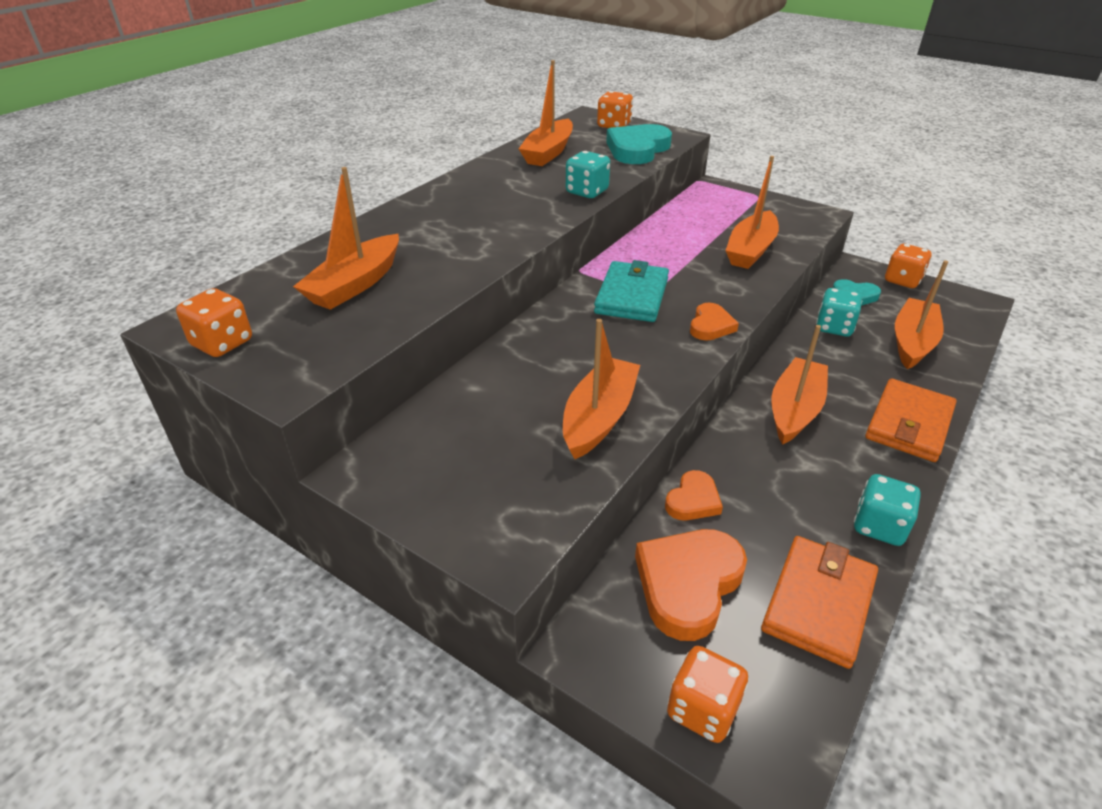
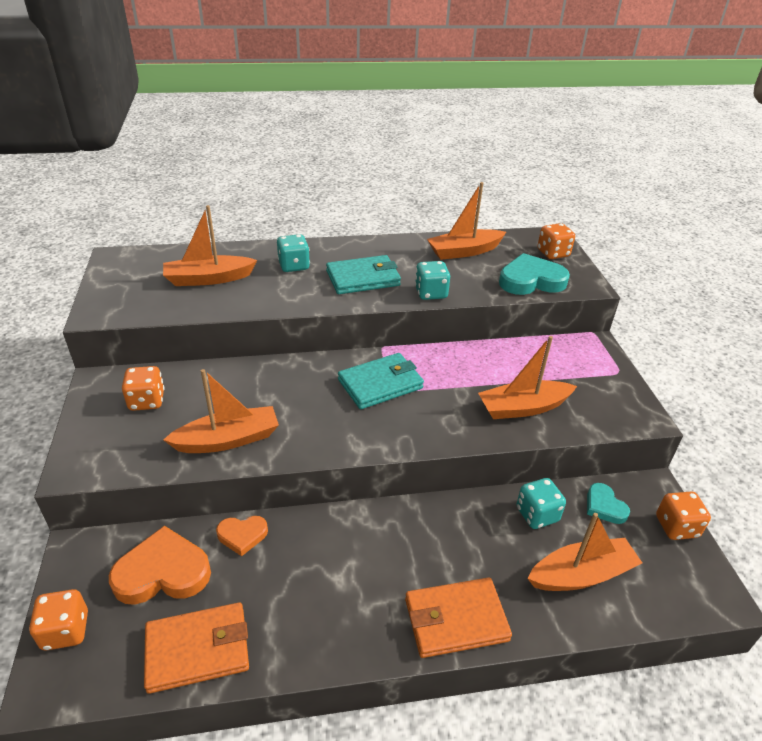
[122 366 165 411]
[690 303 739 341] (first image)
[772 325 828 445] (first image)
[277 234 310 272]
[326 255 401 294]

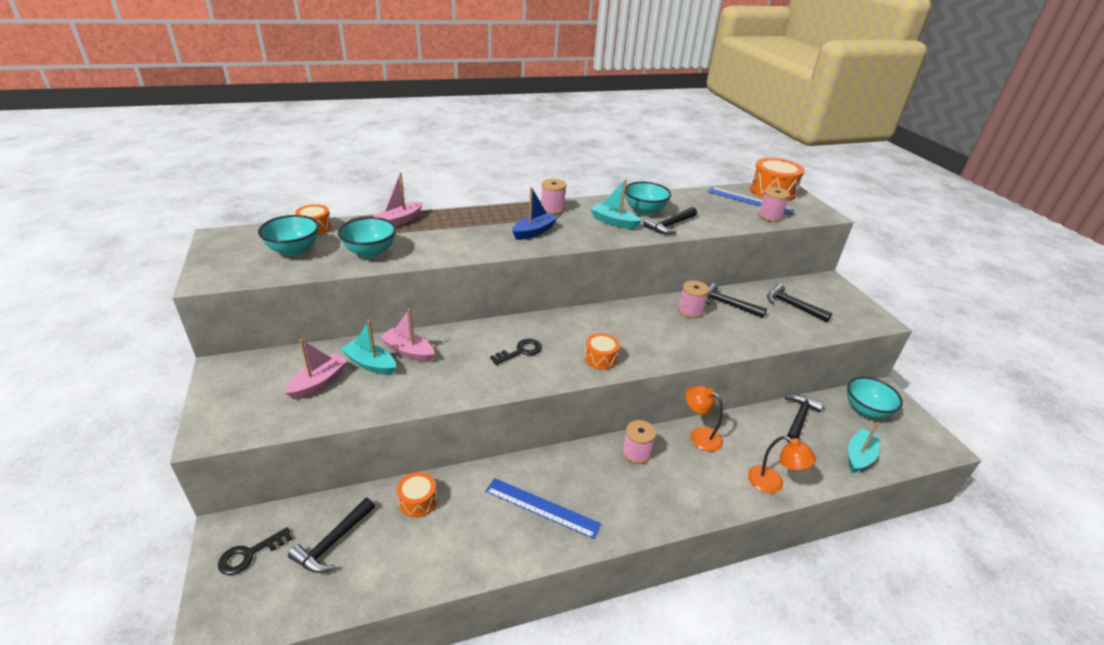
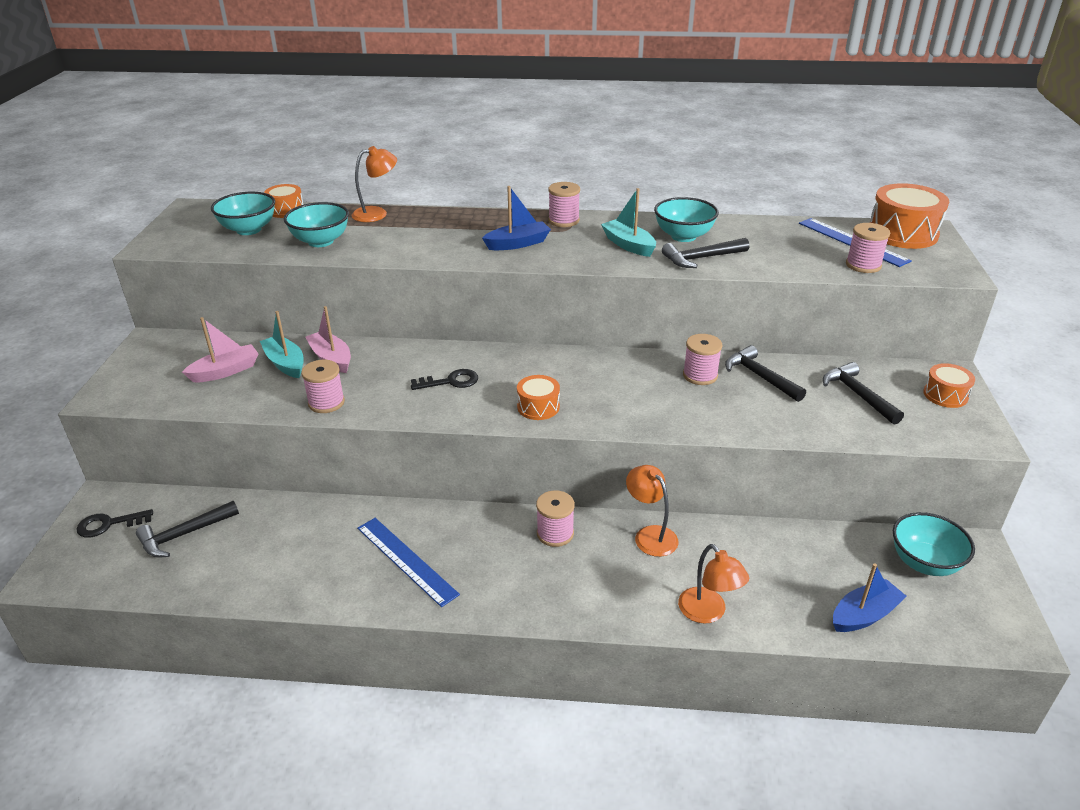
[351 146 397 222]
[923 363 975 408]
[785 394 824 443] (first image)
[833 563 907 632]
[301 360 345 413]

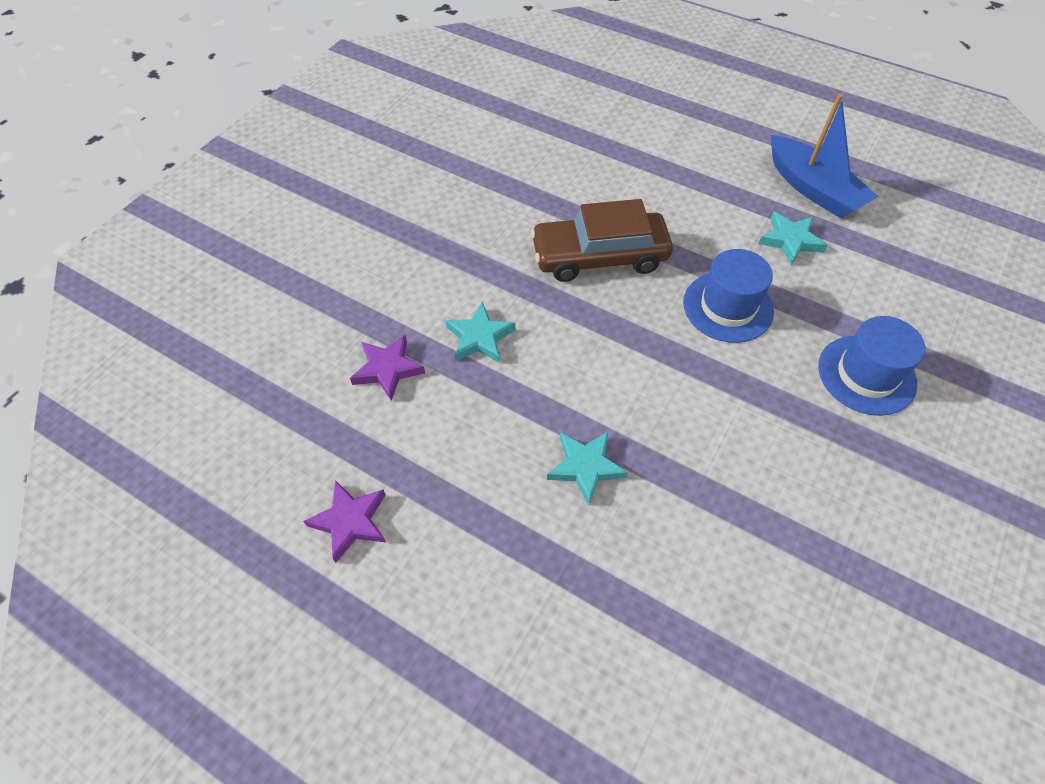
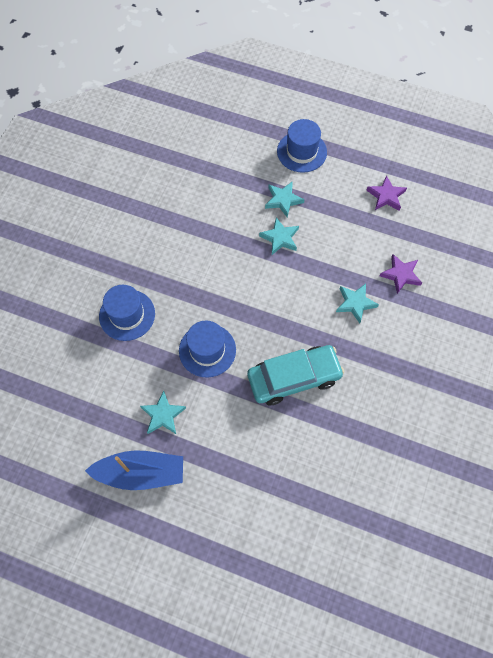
[247 345 344 405]
[85 450 183 490]
[265 181 305 217]
[277 119 327 173]

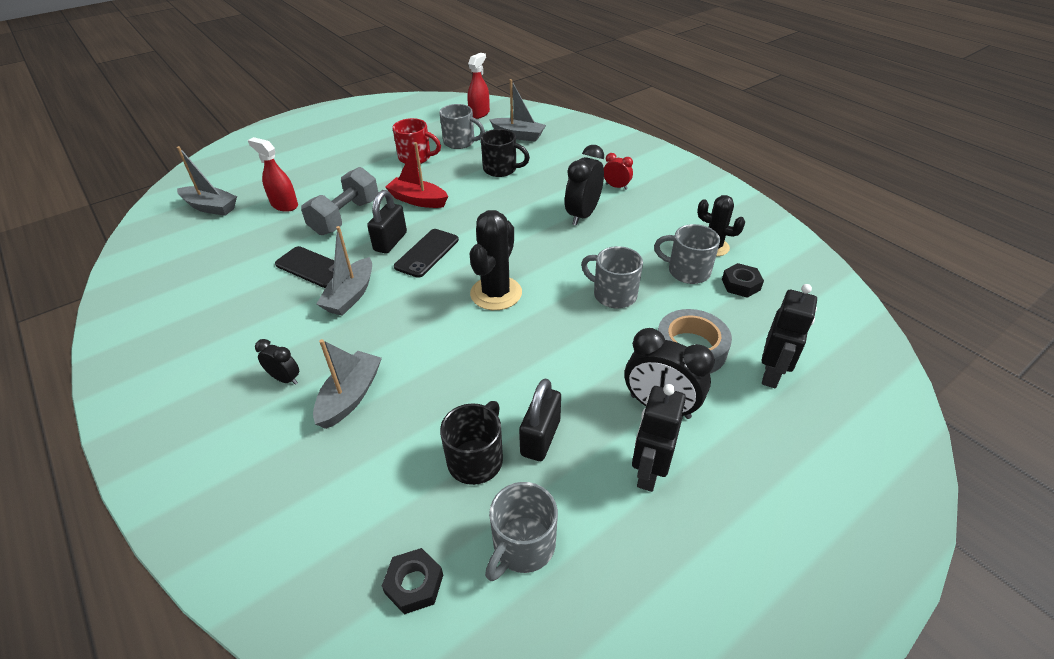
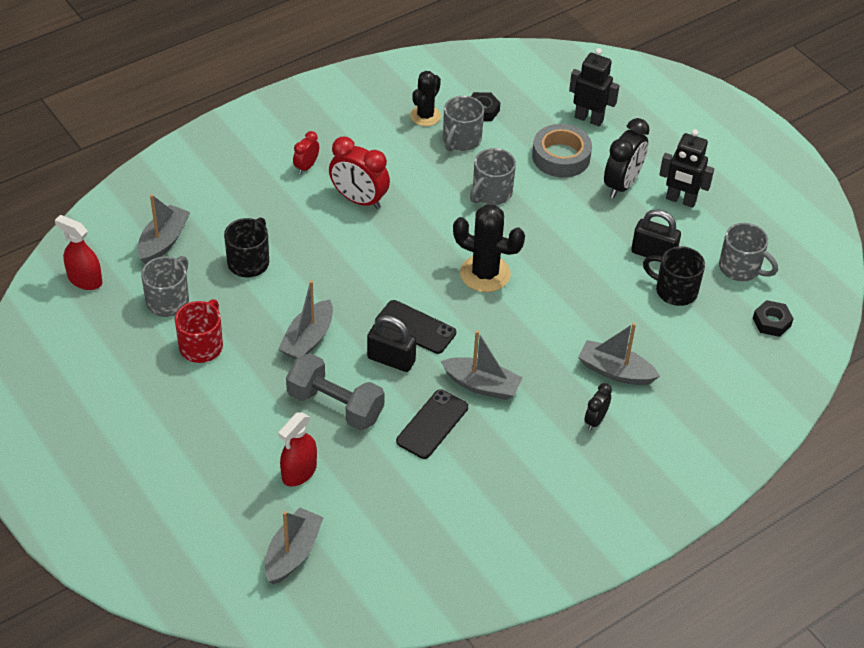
[278 280 333 360]
[329 137 390 209]

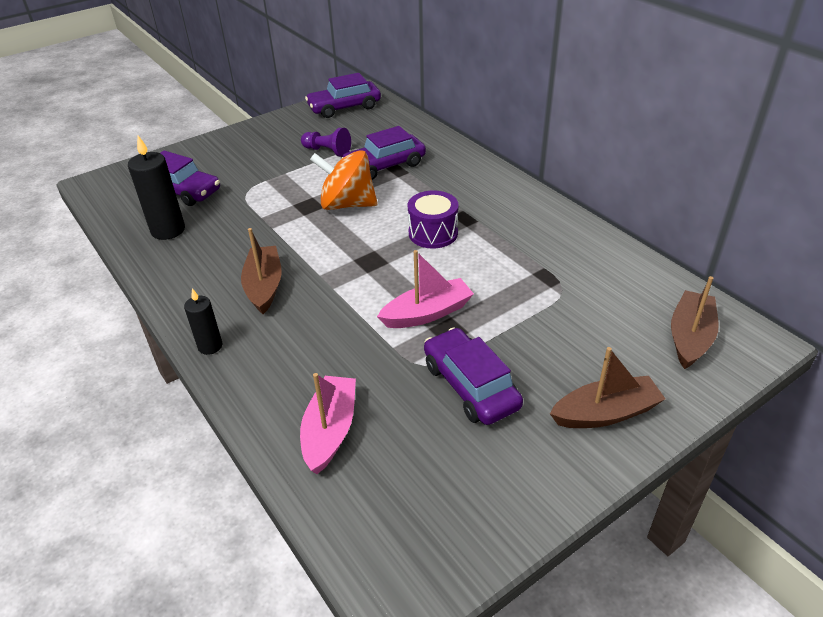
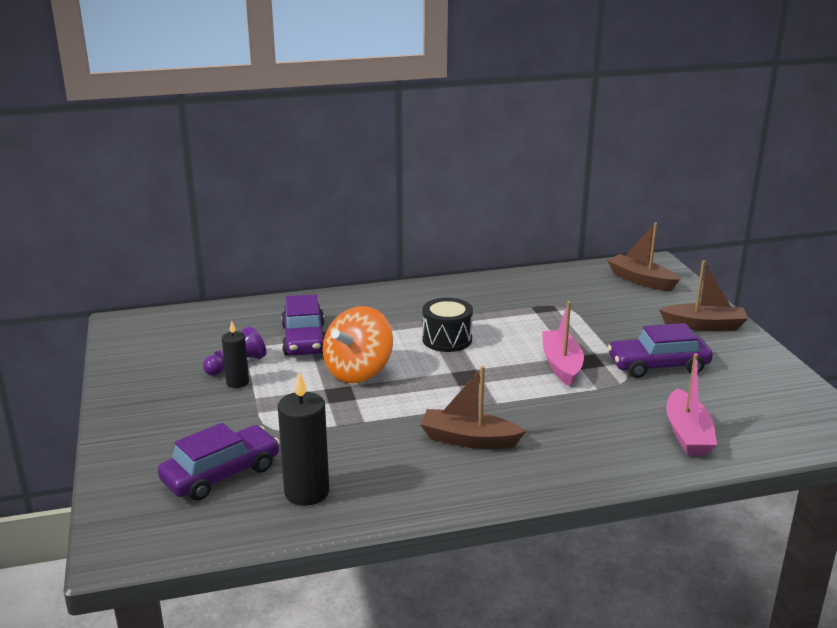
[222 321 249 388]
[666 353 717 456]
[305 73 381 118] (first image)
[422 298 473 352]
[659 260 748 331]

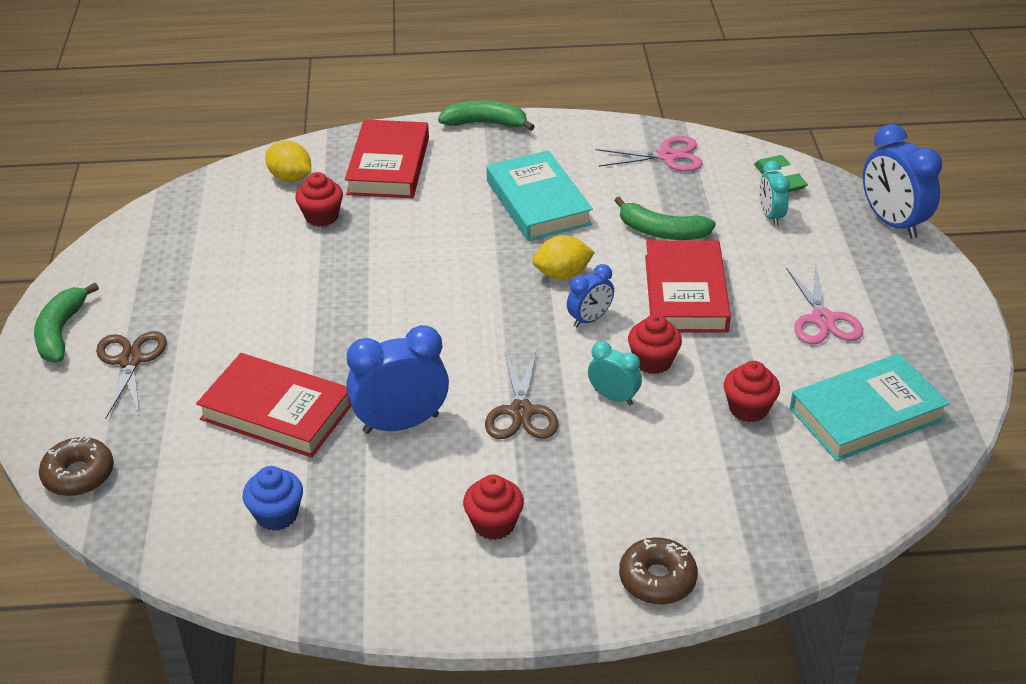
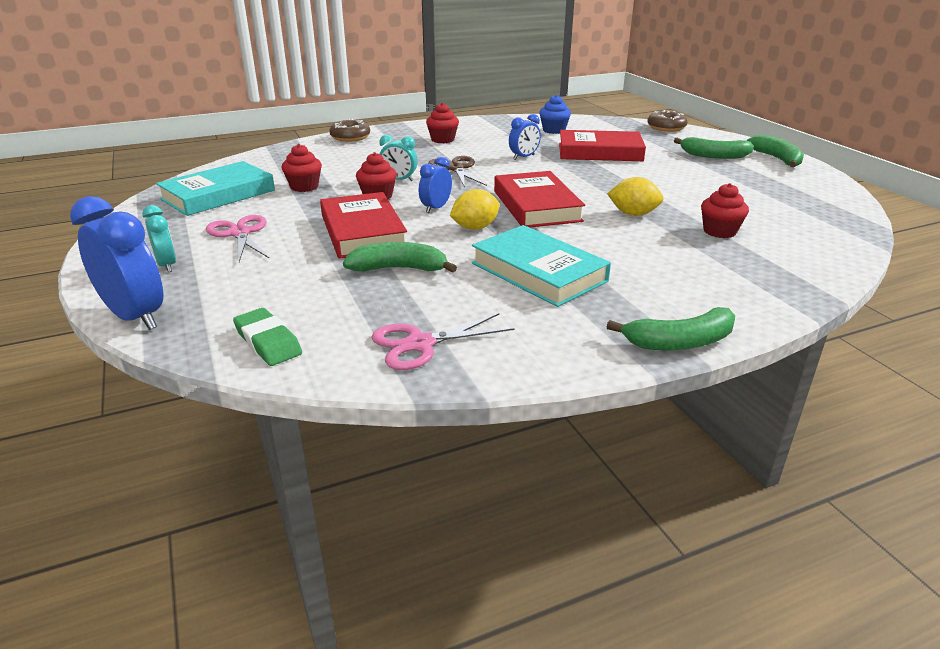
[674 137 754 159]
[607 177 664 216]
[494 171 585 228]
[509 114 541 160]
[142 205 176 272]

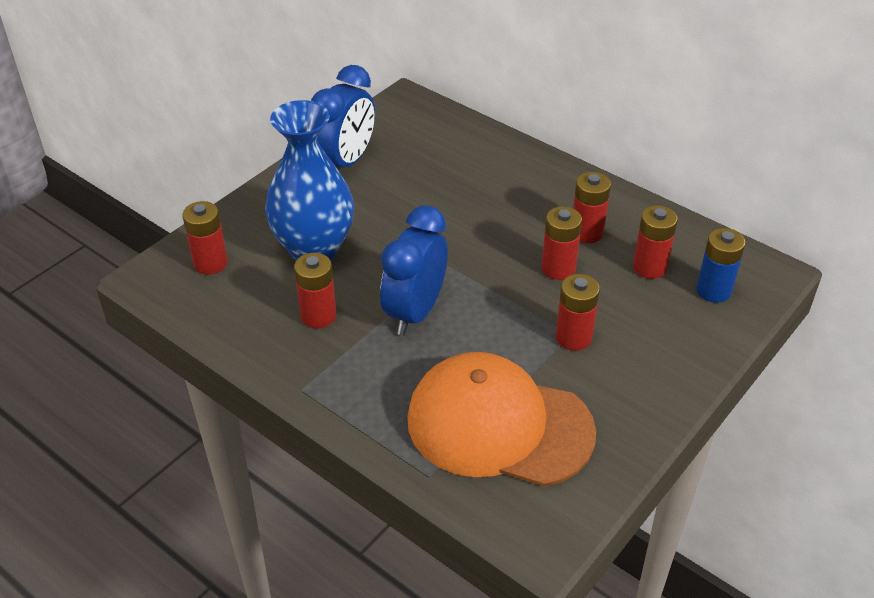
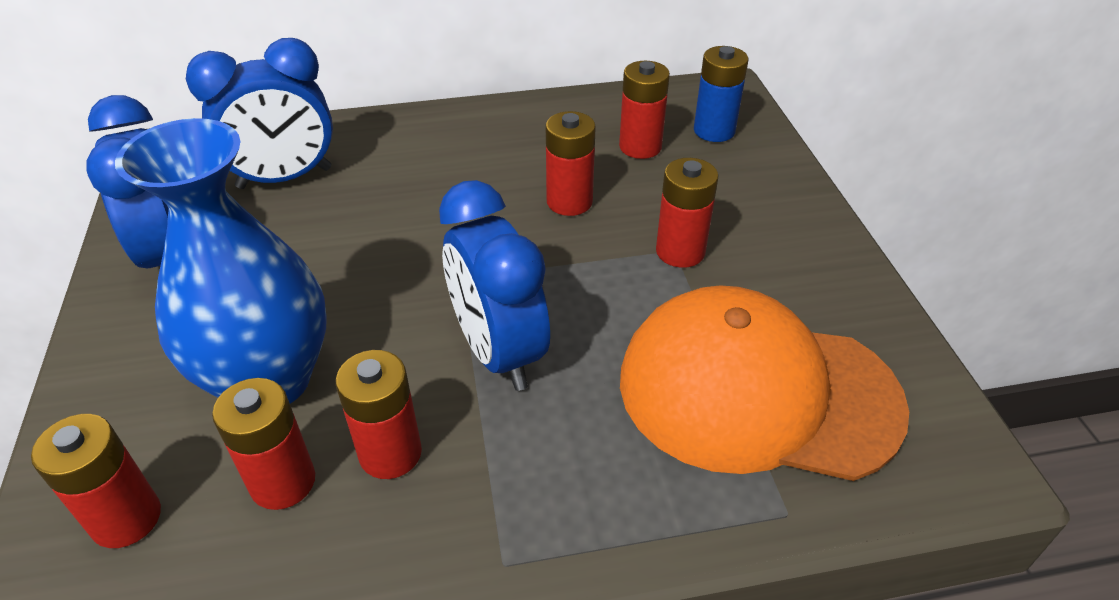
[620 285 909 481]
[212 378 315 510]
[186 38 333 189]

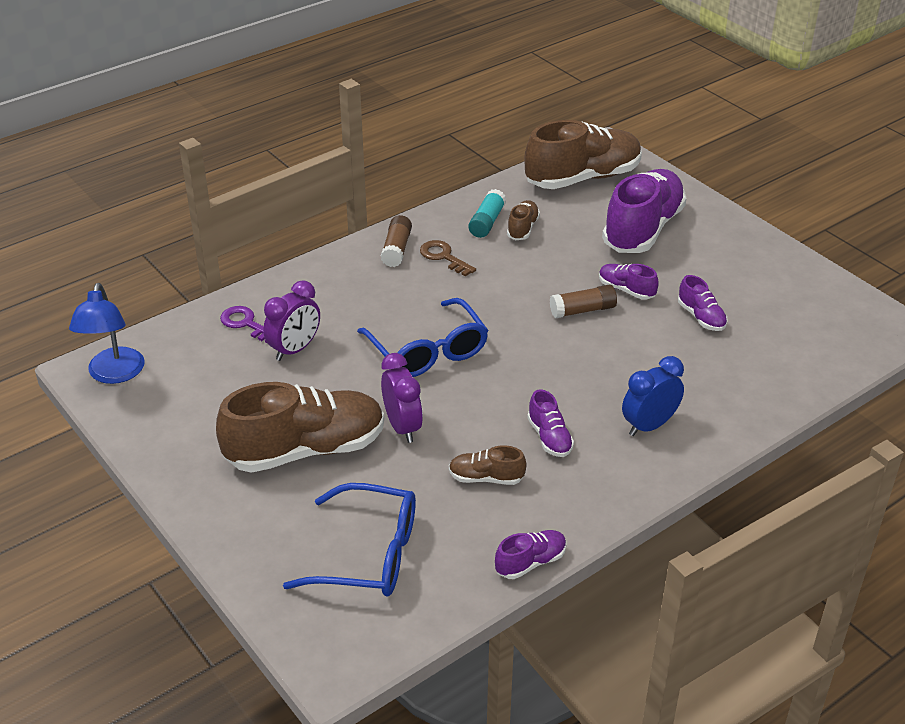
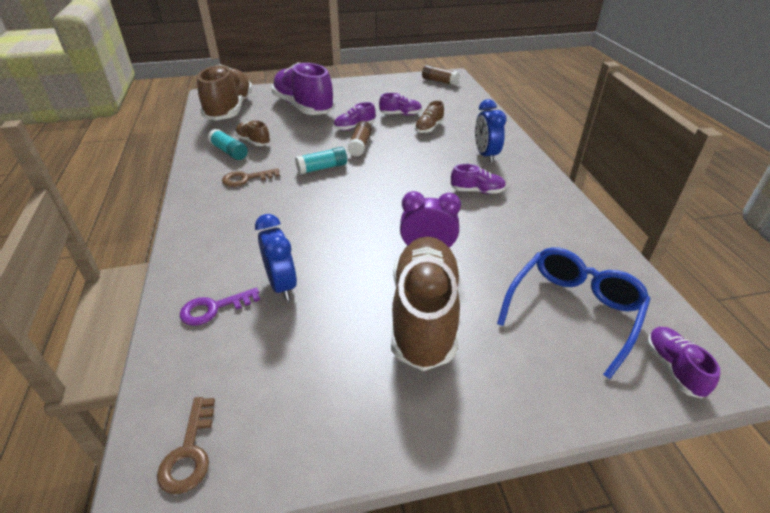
[157 397 215 494]
[255 214 297 301]
[357 298 488 377] (first image)
[422 65 460 86]
[415 100 444 134]
[647 327 720 399]
[295 147 347 175]

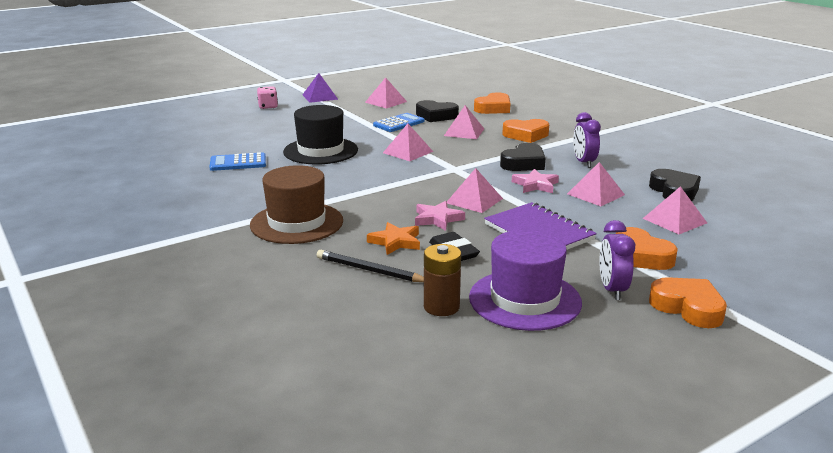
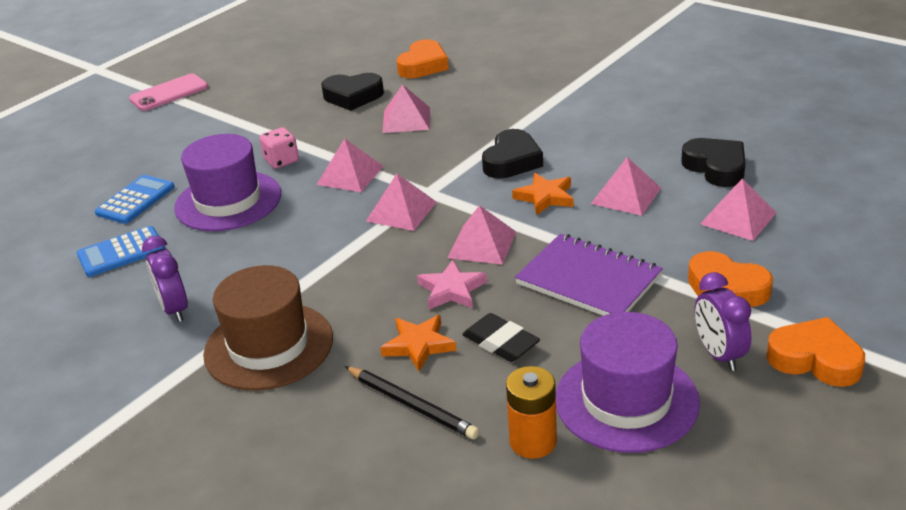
[260 127 299 169]
[174 134 281 231]
[129 73 208 111]
[345 366 480 439]
[366 174 437 231]
[95 175 175 224]
[506 366 557 459]
[502 119 549 143] (first image)
[512 173 573 215]
[142 236 188 322]

